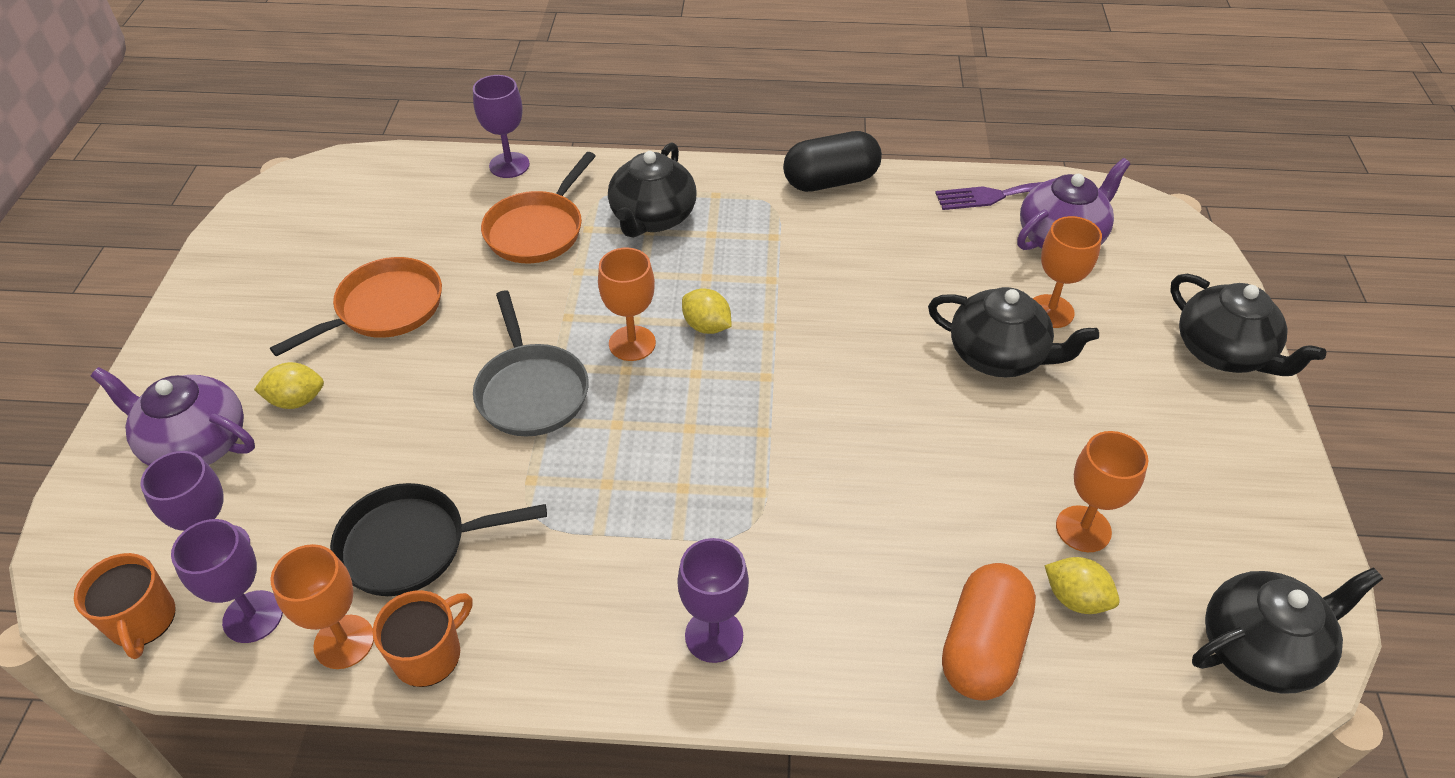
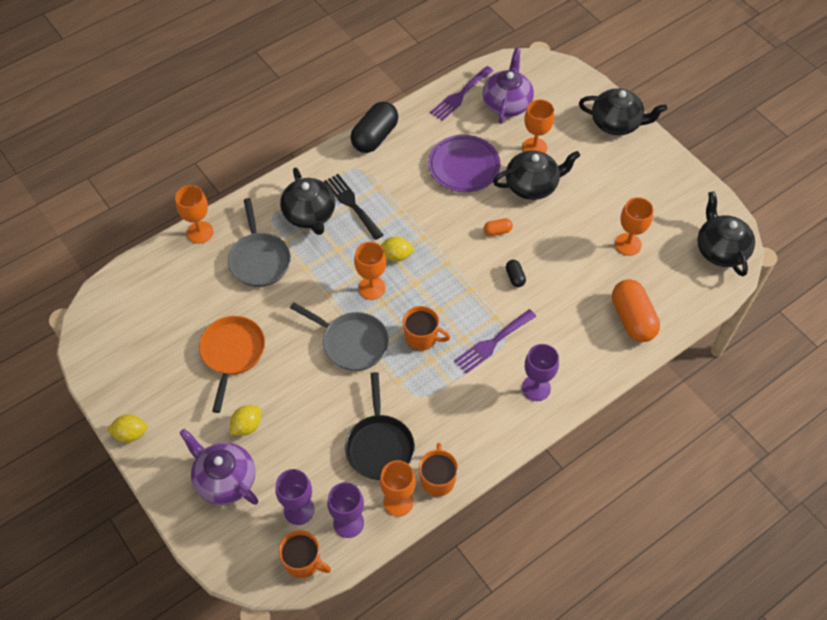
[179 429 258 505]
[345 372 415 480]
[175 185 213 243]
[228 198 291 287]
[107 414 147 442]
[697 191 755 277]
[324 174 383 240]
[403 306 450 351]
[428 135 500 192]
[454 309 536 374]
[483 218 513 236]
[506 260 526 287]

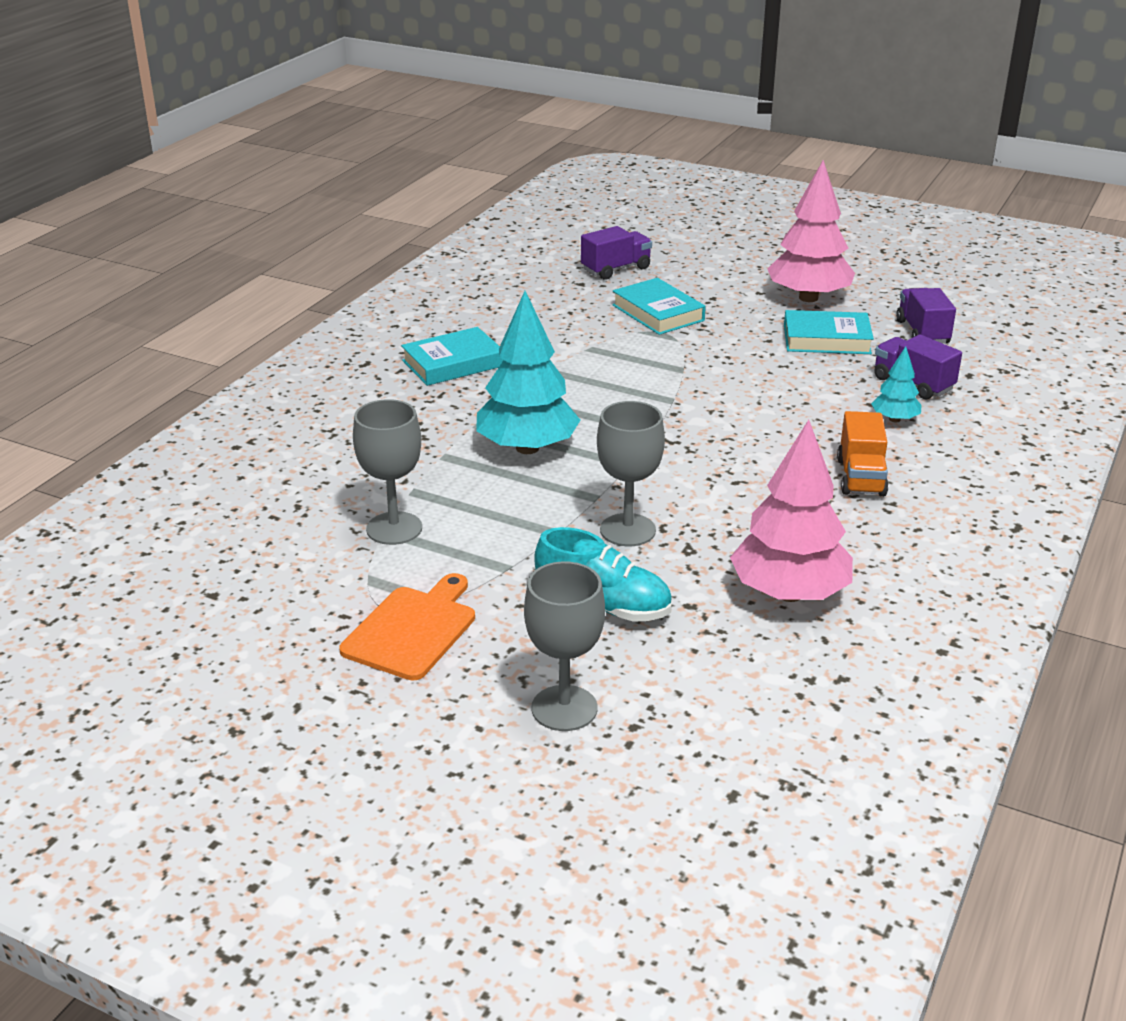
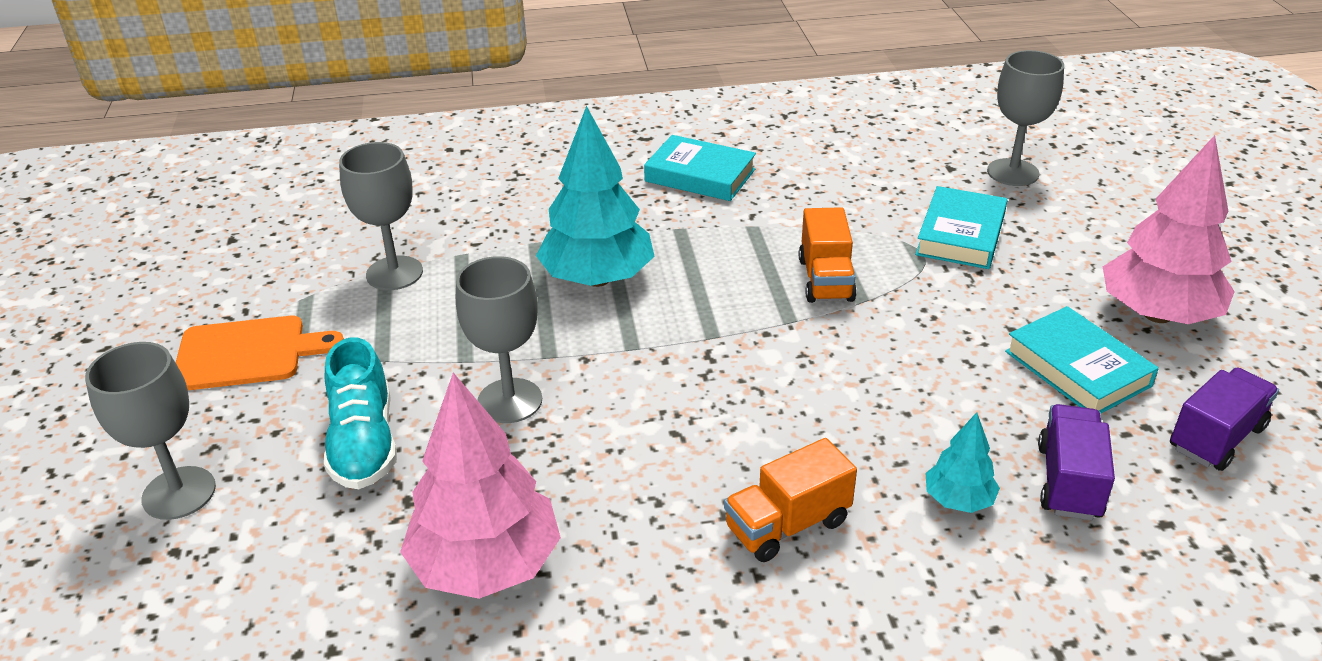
[987 50 1064 186]
[799 207 857 303]

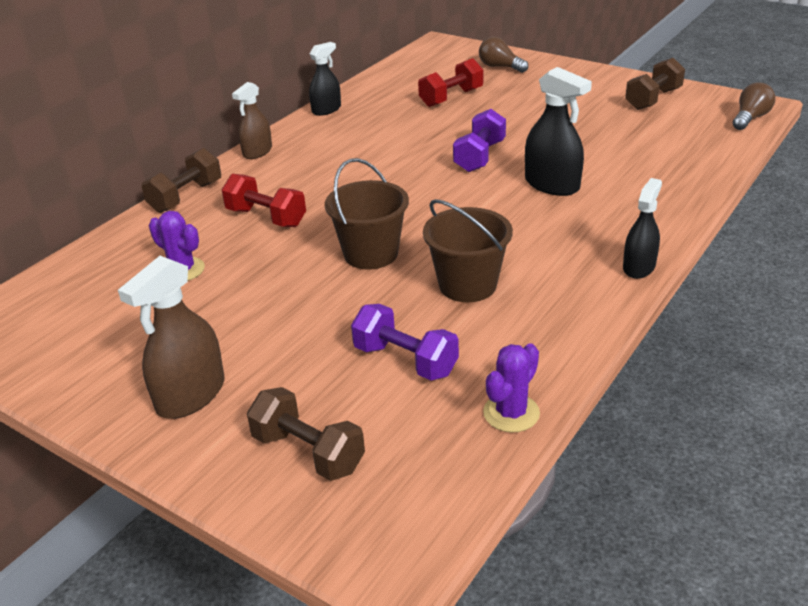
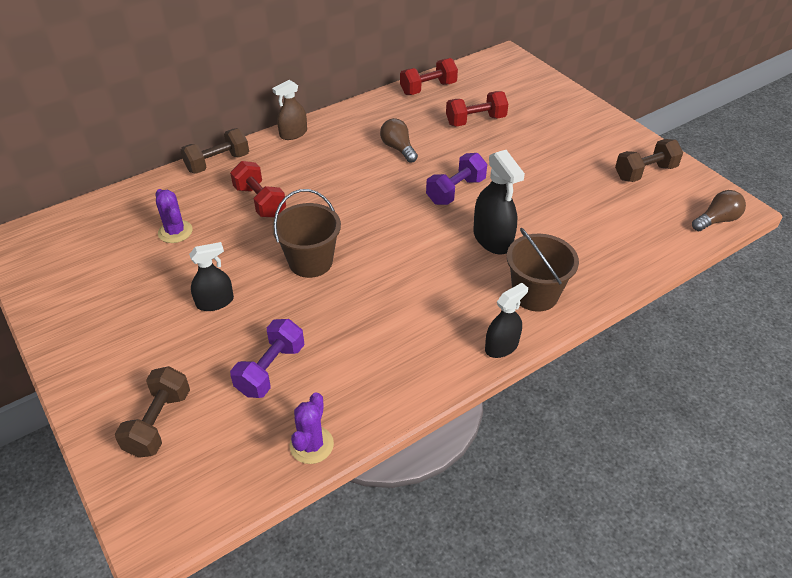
[118 256 225 419] (first image)
[115 366 190 458]
[189 242 234 311]
[230 319 304 398]
[507 228 579 312]
[380 118 418 163]
[290 392 334 464]
[400 58 458 95]

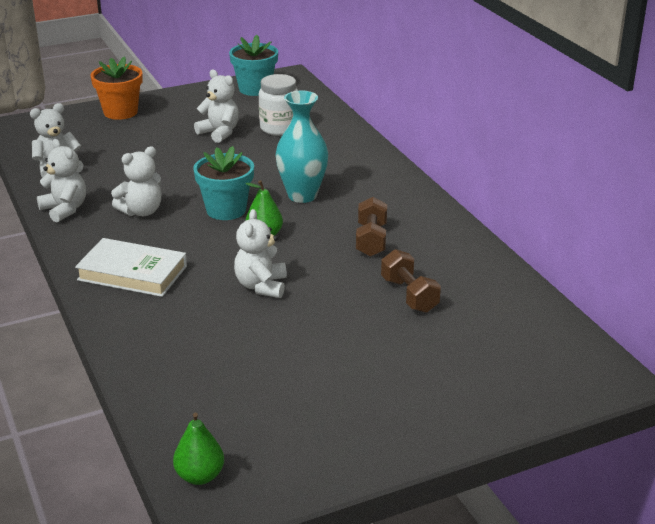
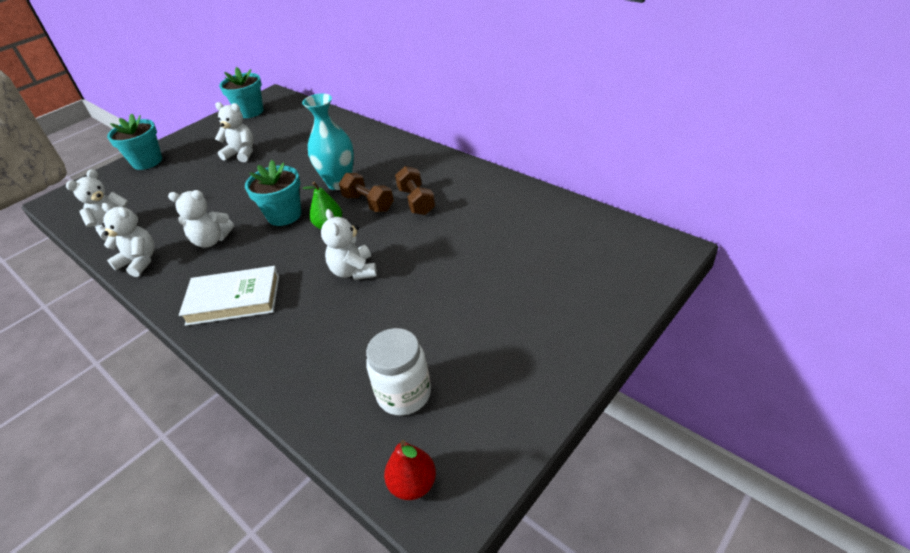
[107 113 162 170]
[168 190 234 248]
[384 440 436 500]
[366 328 431 416]
[339 173 394 212]

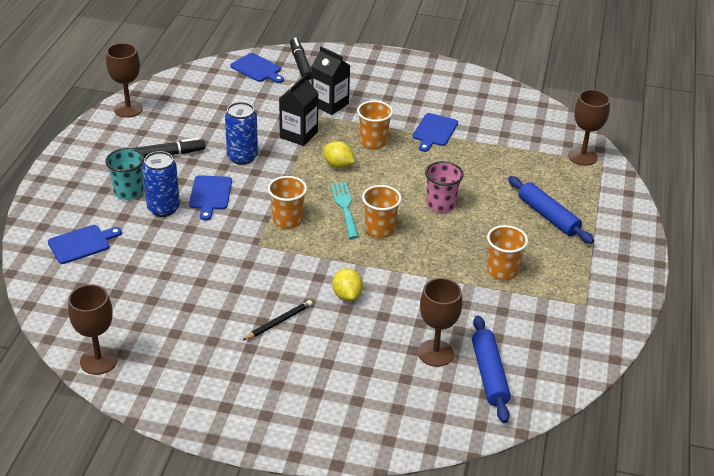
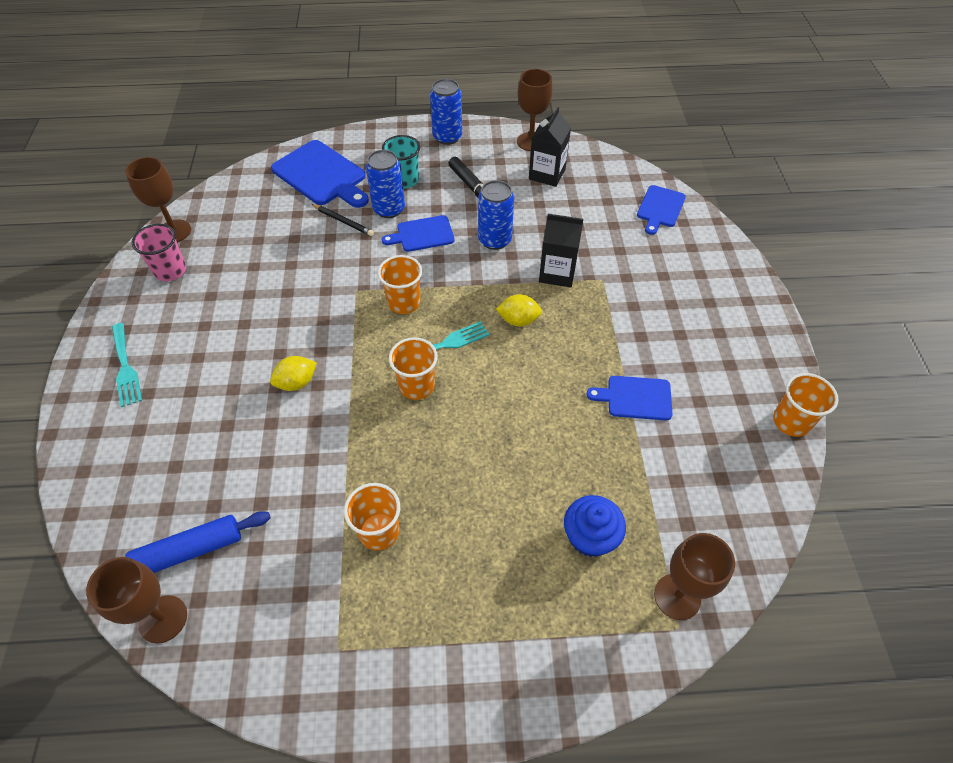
[271 140 369 208]
[312 204 374 236]
[290 37 311 80] (first image)
[529 107 571 187]
[496 294 542 327]
[773 373 838 437]
[86 557 187 644]
[131 224 186 281]
[508 176 594 244] (first image)
[112 323 142 407]
[430 79 462 145]
[564 495 626 557]

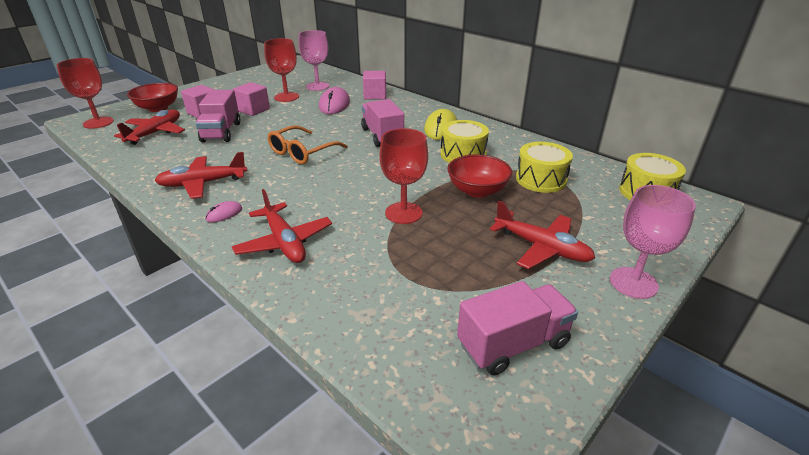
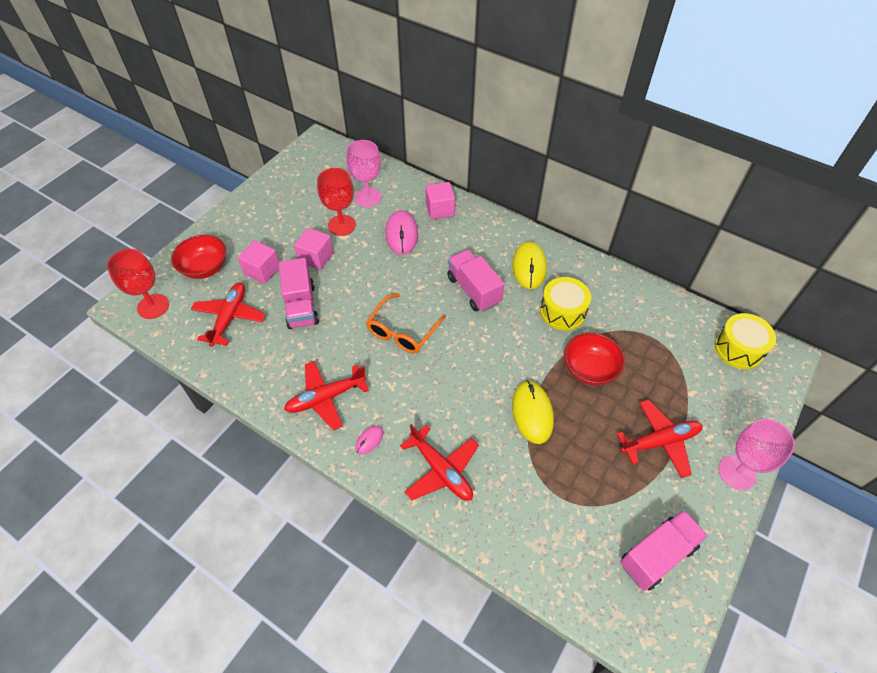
[512 380 554 444]
[617 399 702 478]
[516 142 573 193] (first image)

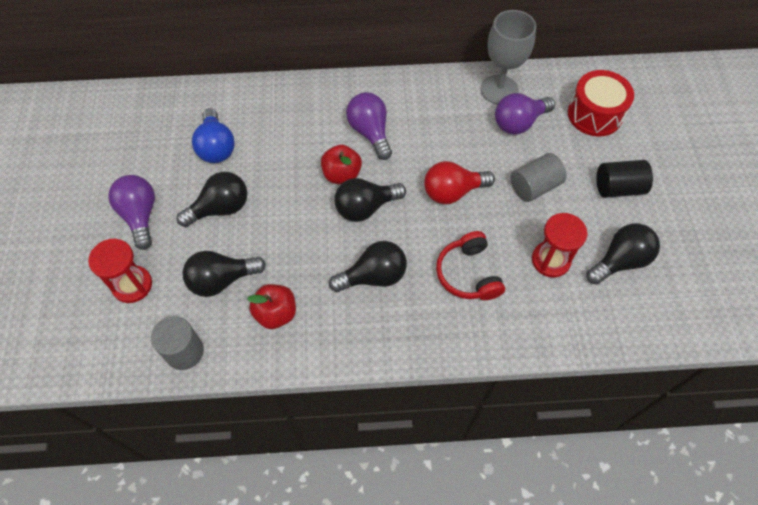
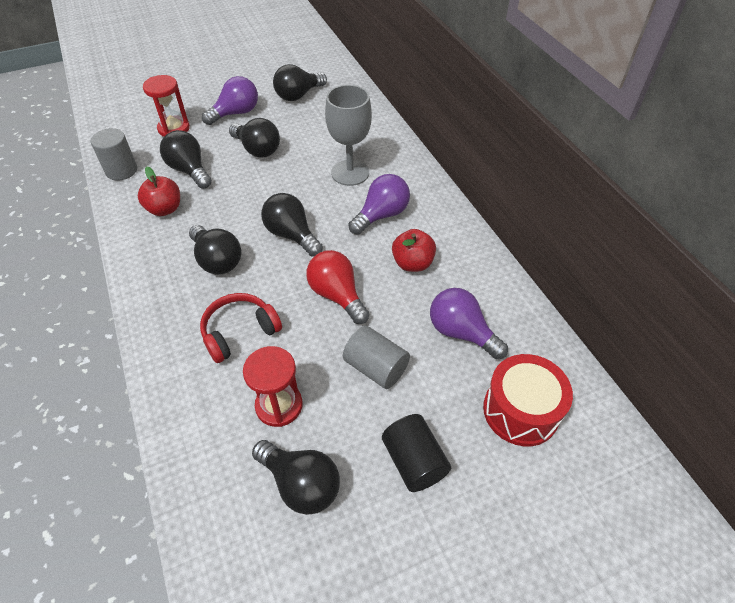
[192 108 235 163] (first image)
[392 229 436 272]
[325 85 372 186]
[273 64 327 101]

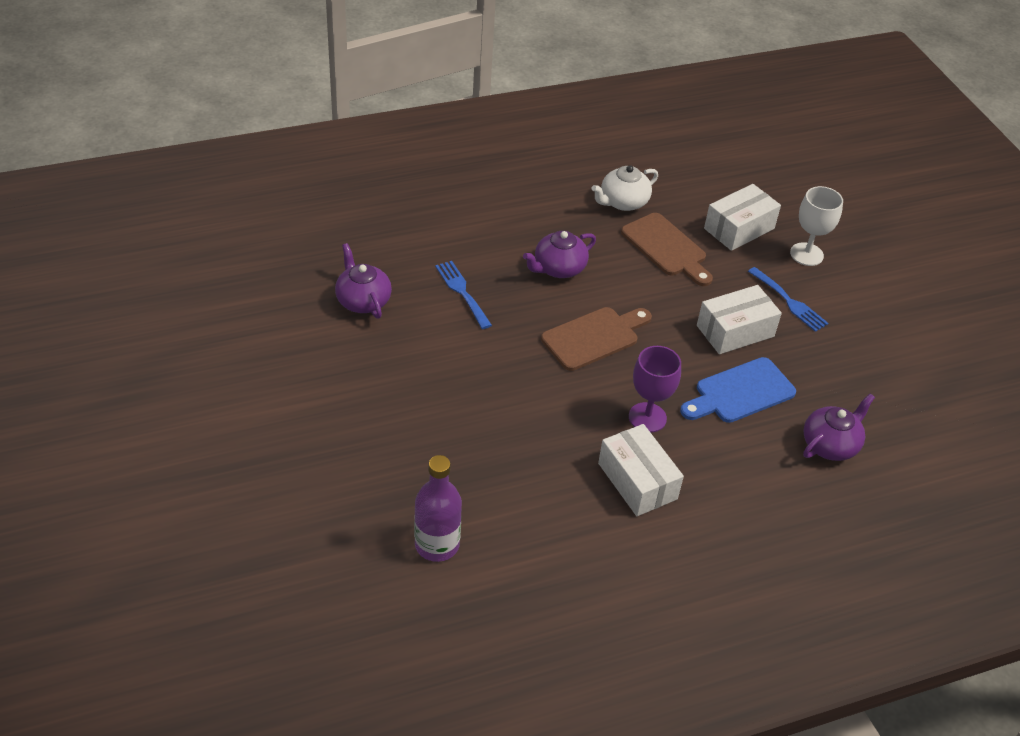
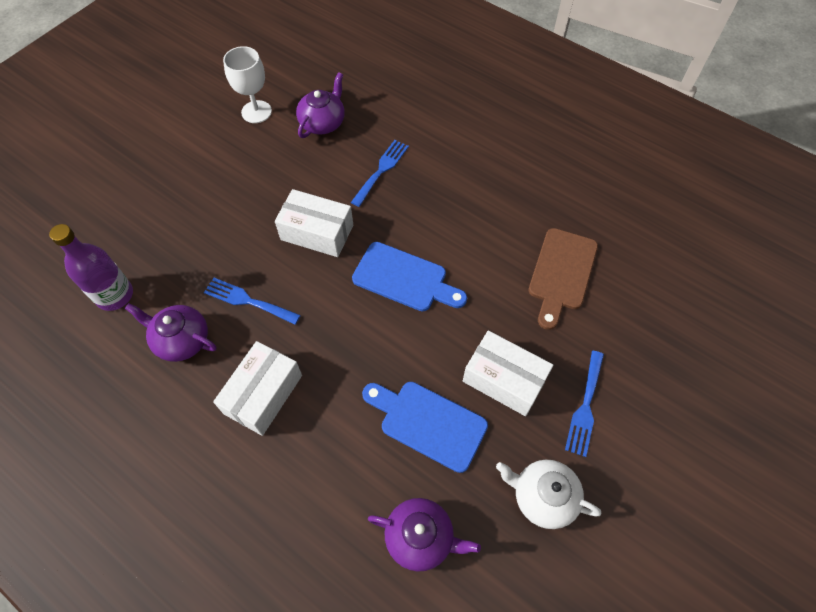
[125 303 216 362]
[352 242 467 311]
[496 460 601 529]
[629 346 681 433] (first image)
[275 189 353 257]
[223 46 272 123]
[204 278 301 325]

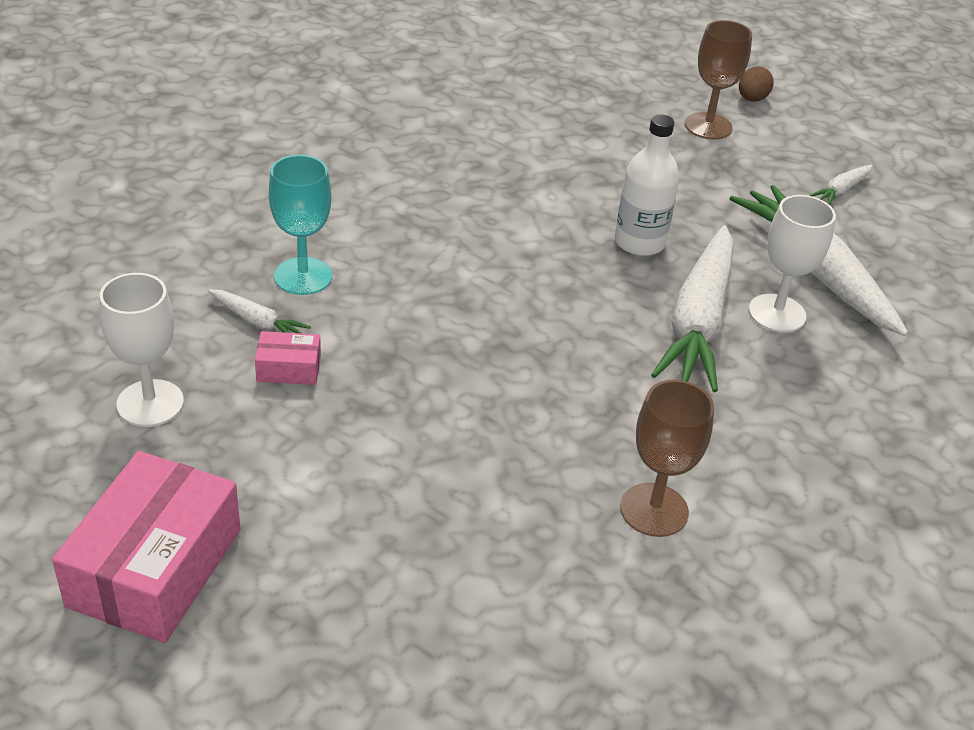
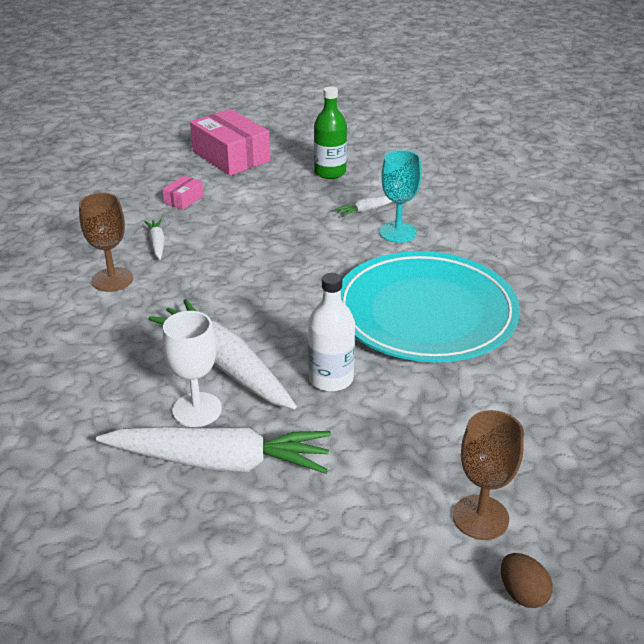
[314 86 347 179]
[162 175 204 210]
[144 219 165 260]
[341 251 520 362]

